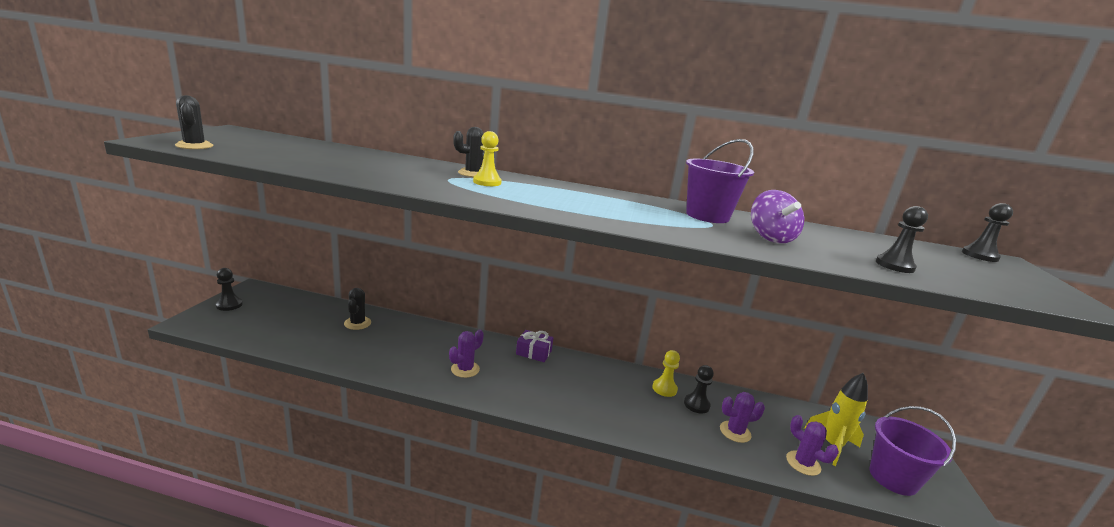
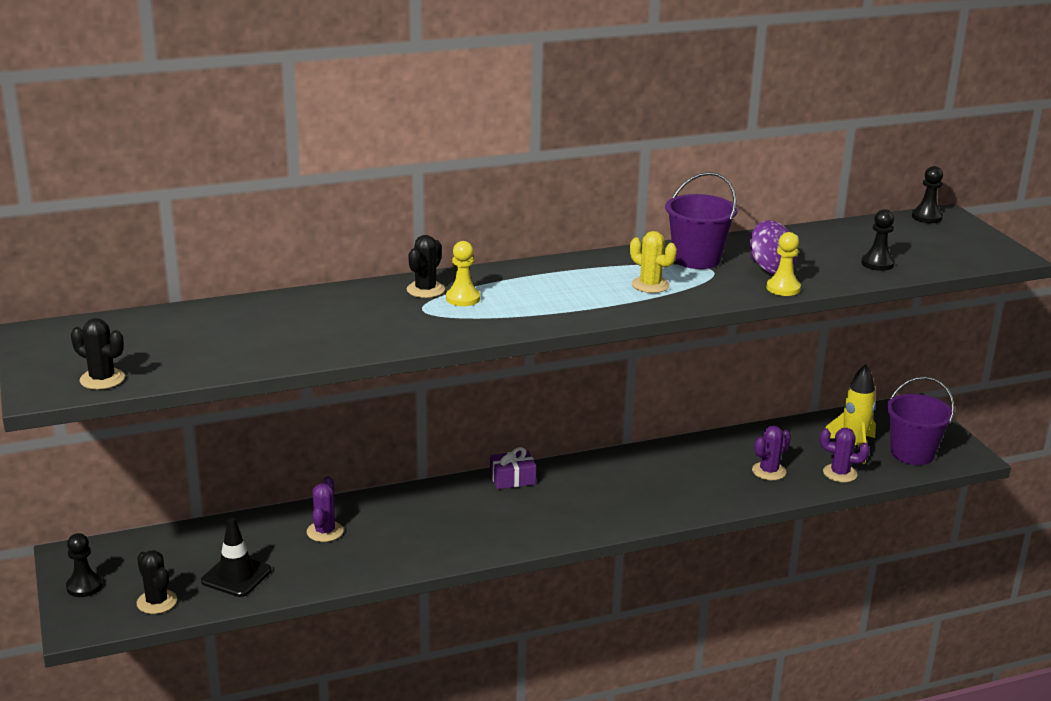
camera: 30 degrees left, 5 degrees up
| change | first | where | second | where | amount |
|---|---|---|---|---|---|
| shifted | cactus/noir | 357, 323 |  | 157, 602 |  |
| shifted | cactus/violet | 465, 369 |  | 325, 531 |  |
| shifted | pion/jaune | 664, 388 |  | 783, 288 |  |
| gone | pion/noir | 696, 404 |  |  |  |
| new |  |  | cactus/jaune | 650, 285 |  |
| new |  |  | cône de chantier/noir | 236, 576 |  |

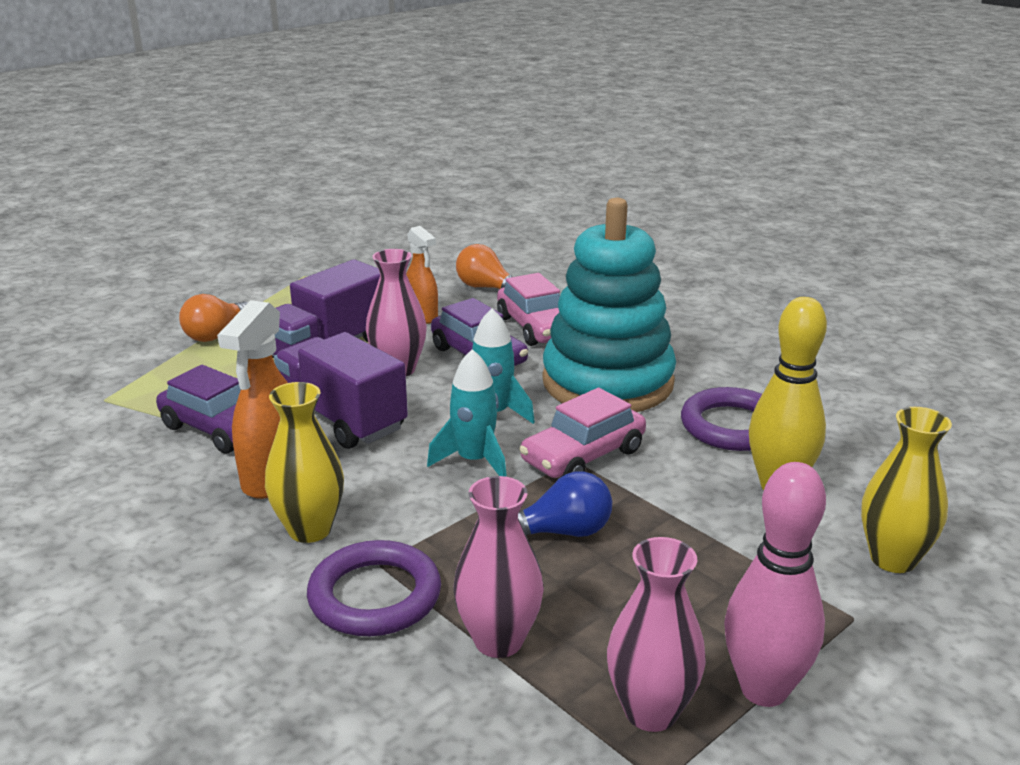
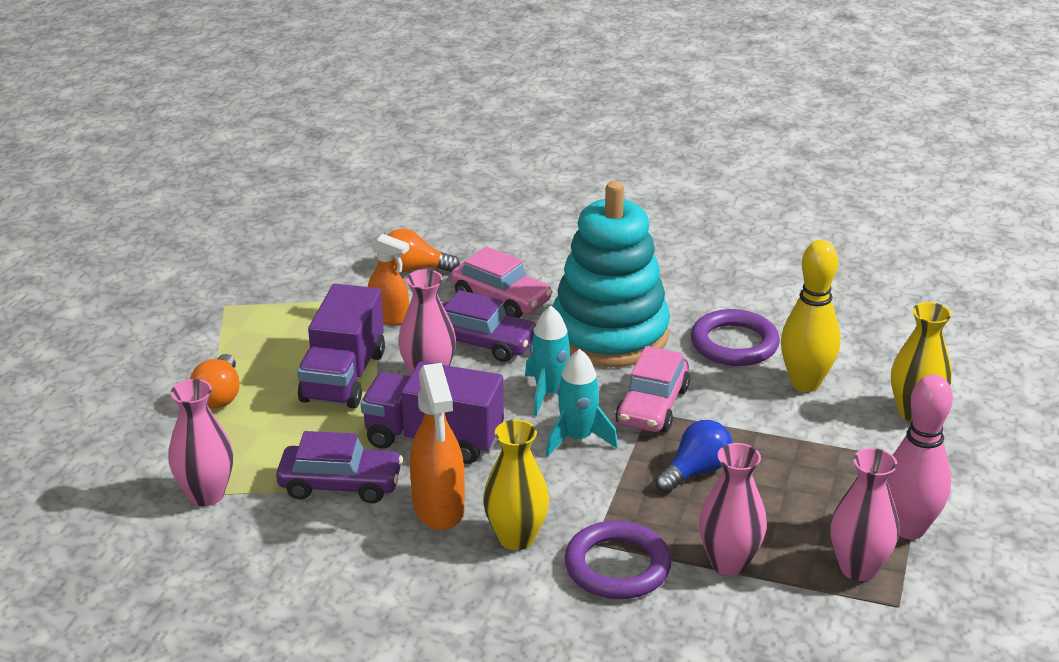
camera: 30 degrees left, 5 degrees up
| change | first | where | second | where | amount |
|---|---|---|---|---|---|
| new |  |  | vase/rose | 206, 495 |  |

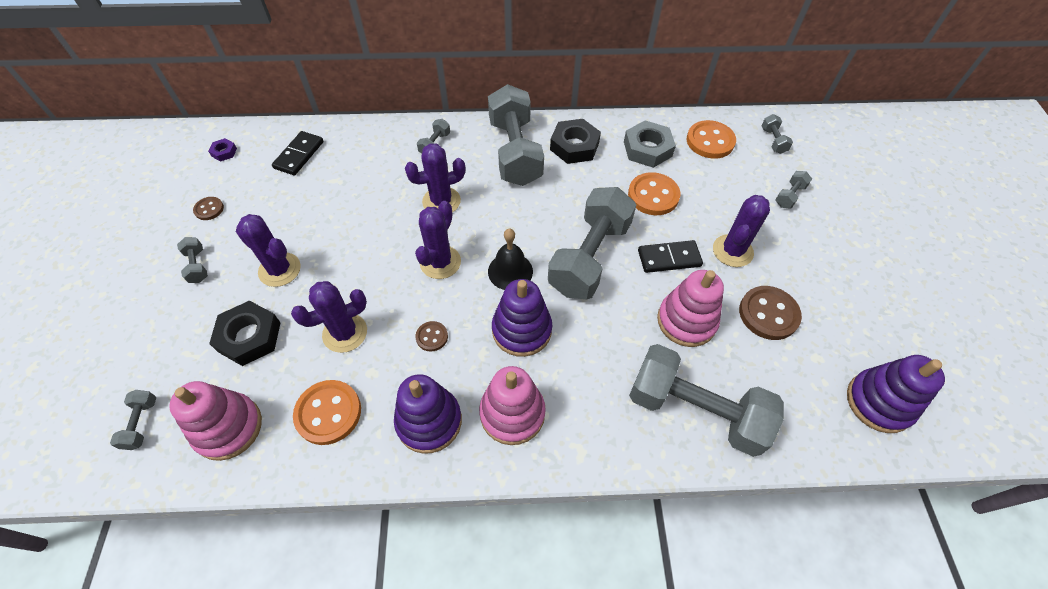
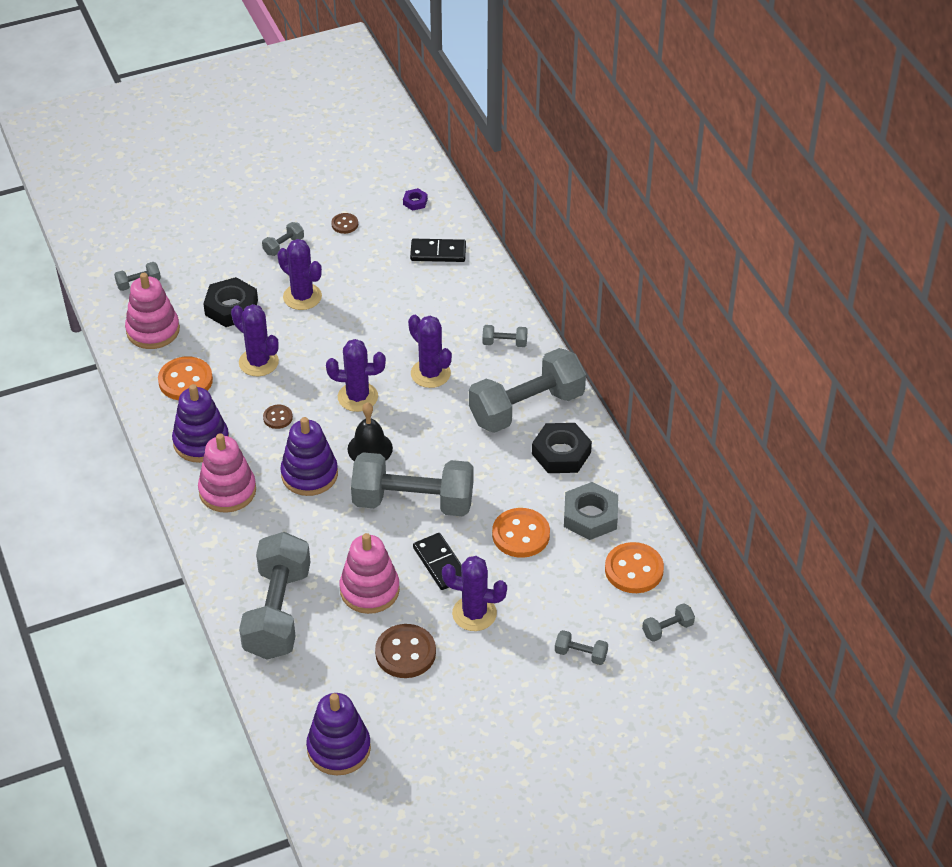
camera: 70 degrees right, 10 degrees down
| change | first | where | second | where | amount |
|---|---|---|---|---|---|
| rotated | cactus/violet | 279, 270 |  | 302, 297 | 60 degrees counterclockwise |

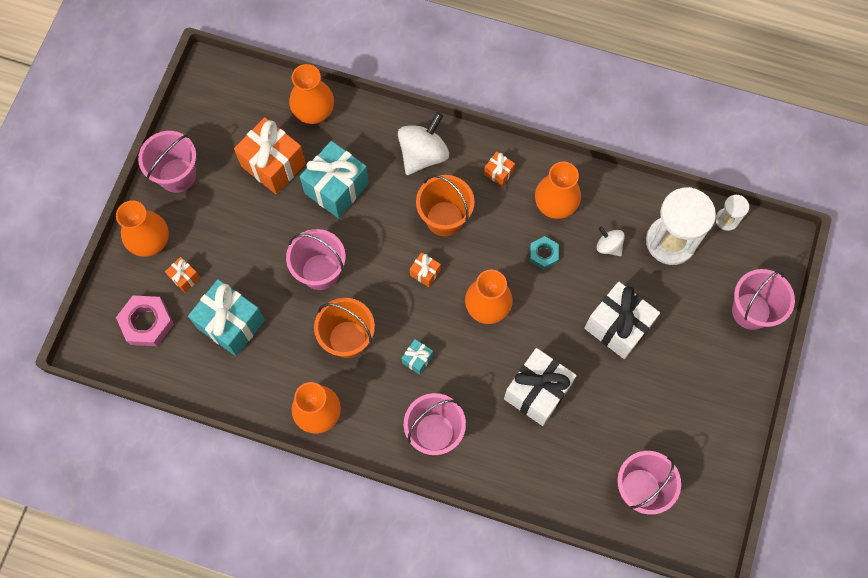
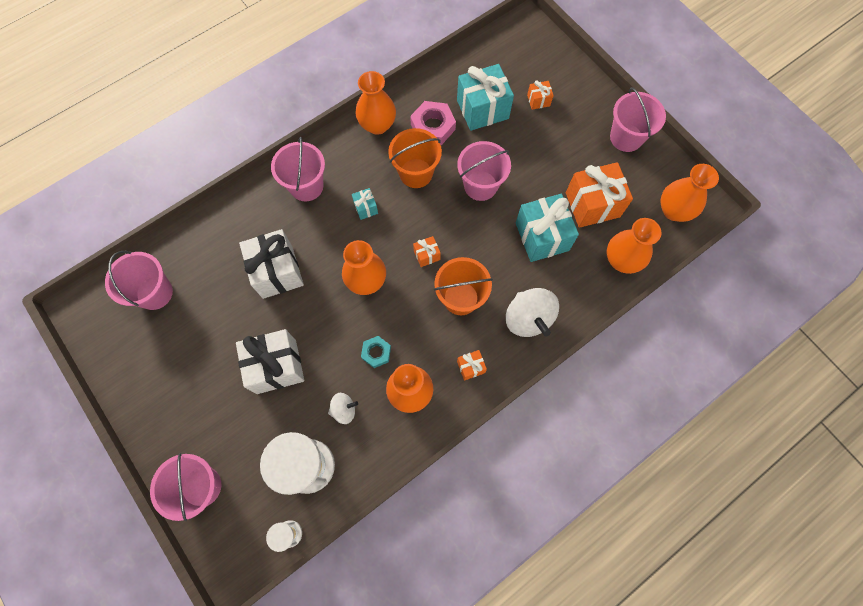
camera: 125 degrees right, 0 degrees up
| change | first | where | second | where | amount |
|---|---|---|---|---|---|
| shifted | vase/orange | 151, 242 |  | 674, 210 |  |
| shifted | écrou/rose | 147, 323 |  | 433, 126 |  |

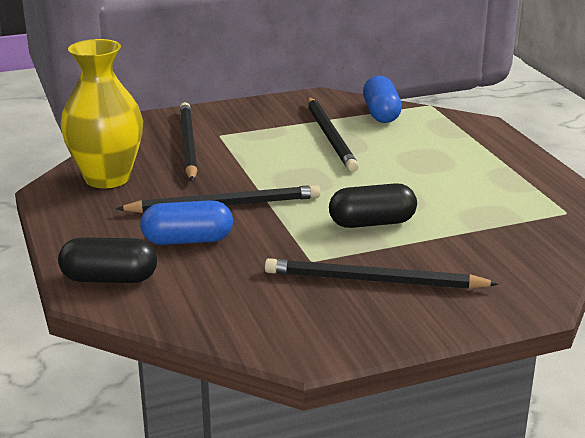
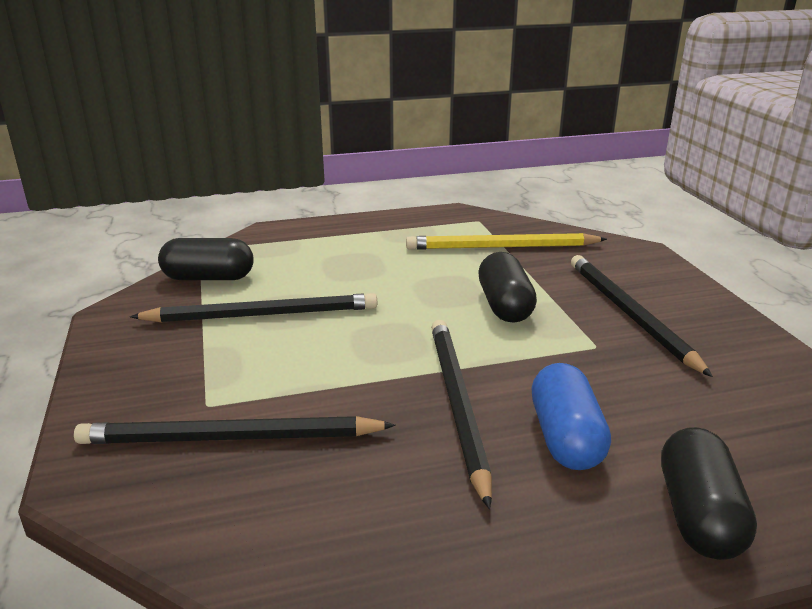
camera: 85 degrees left, 0 degrees up
| change | first | where | second | where | amount |
|---|---|---|---|---|---|
| gone | vase/jaune | 107, 178 |  |  |  |
| repainted | gélule/bleu | 381, 114 | gélule/noir | 208, 278 |  |
| rotated | crayon/noir | 374, 280 |  | 629, 314 | 150 degrees clockwise |
| new |  |  | crayon/jaune | 501, 247 |  |

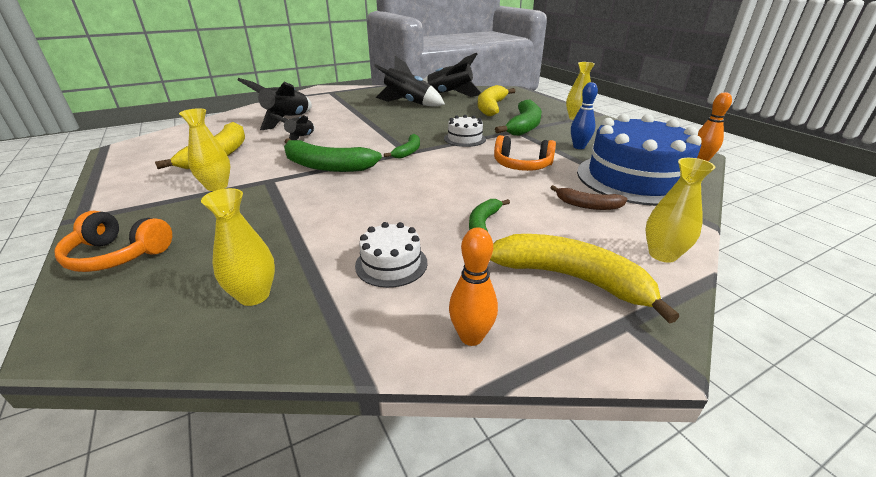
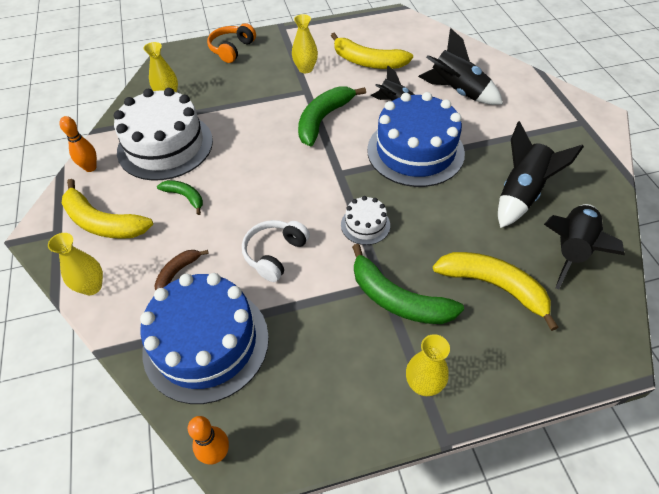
camera: 105 degrees right, 20 degrees up
| change | first | where | second | where | amount |
|---|---|---|---|---|---|
| gone | quille/bleu | 579, 147 |  |  |  |
| gone | banane/vert | 408, 151 |  |  |  |
| repainted | casque audio/orange | 522, 165 | casque audio/blanc | 275, 254 |  |
| scaled | gâteau/blanc | 391, 264 |  | 165, 146 | x2.18 |
| rotated | banane/jaune | 570, 278 |  | 103, 223 | 75 degrees clockwise |
| new |  |  | gâteau/bleu | 415, 151 |  |

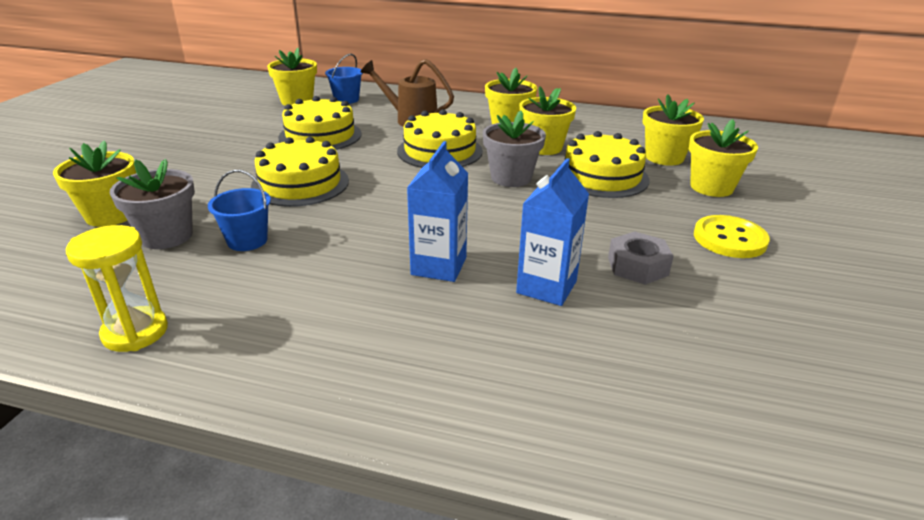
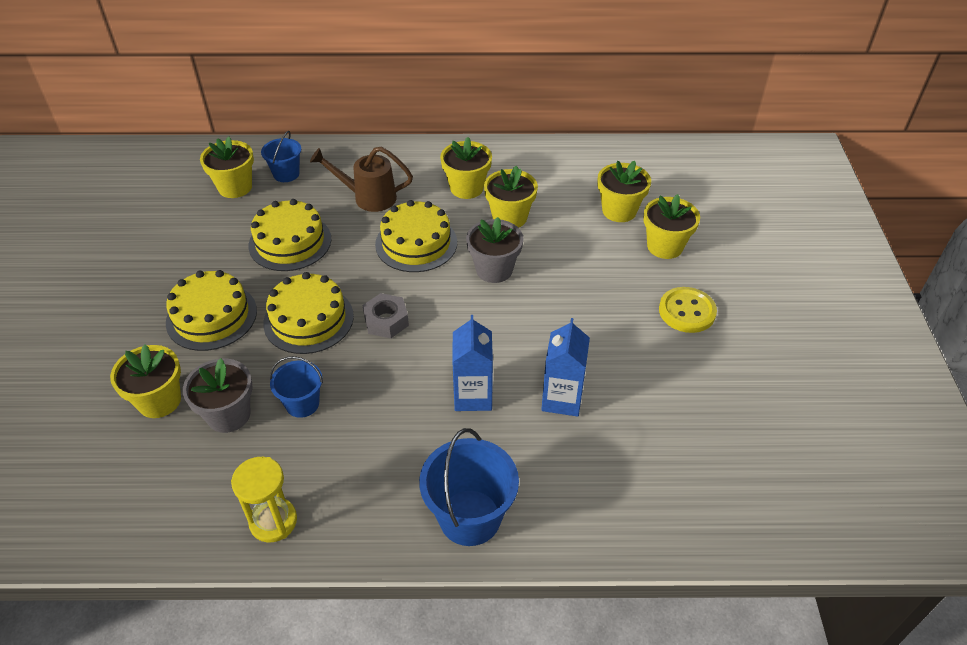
camera: 15 degrees left, 15 degrees up
| change | first | where | second | where | amount |
|---|---|---|---|---|---|
| shifted | gâteau/jaune | 602, 176 |  | 211, 316 |  |
| shifted | écrou/gris | 637, 266 |  | 386, 321 |  |
| new |  |  | seau/bleu | 469, 517 |  |

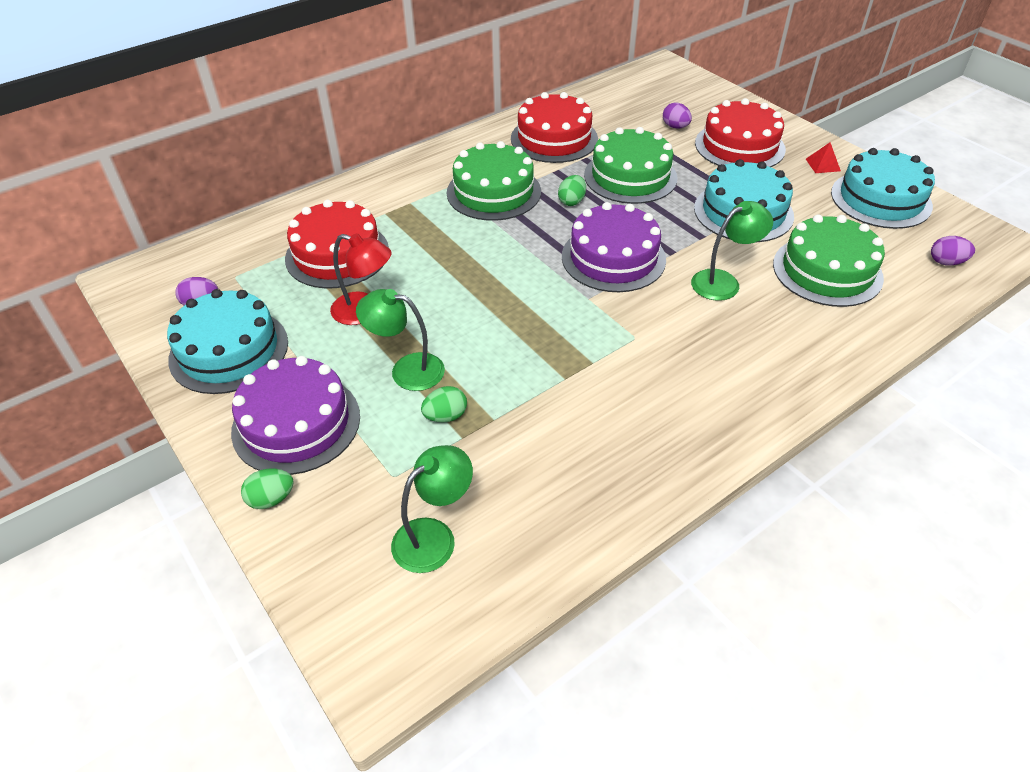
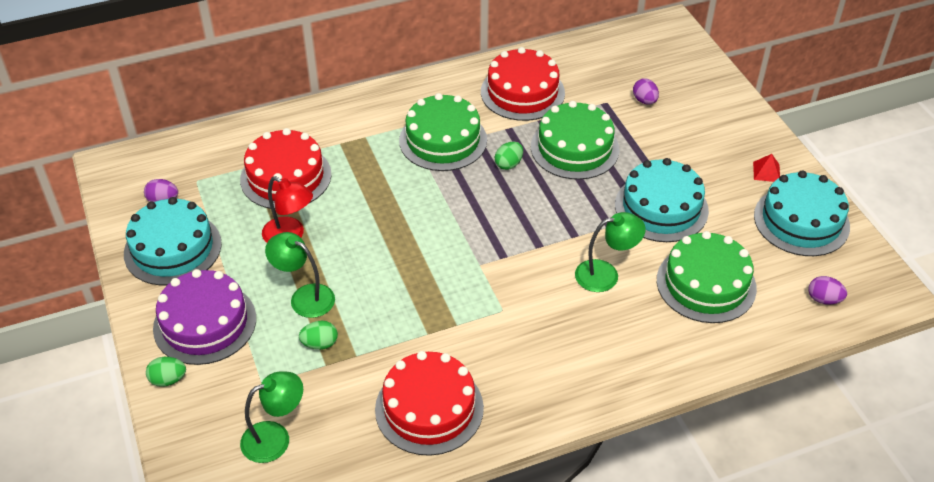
camera: 15 degrees right, 0 degrees up
| change | first | where | second | where | amount |
|---|---|---|---|---|---|
| shifted | gâteau/rouge | 739, 146 |  | 429, 408 |  |
| gone | gâteau/violet | 613, 258 |  |  |  |

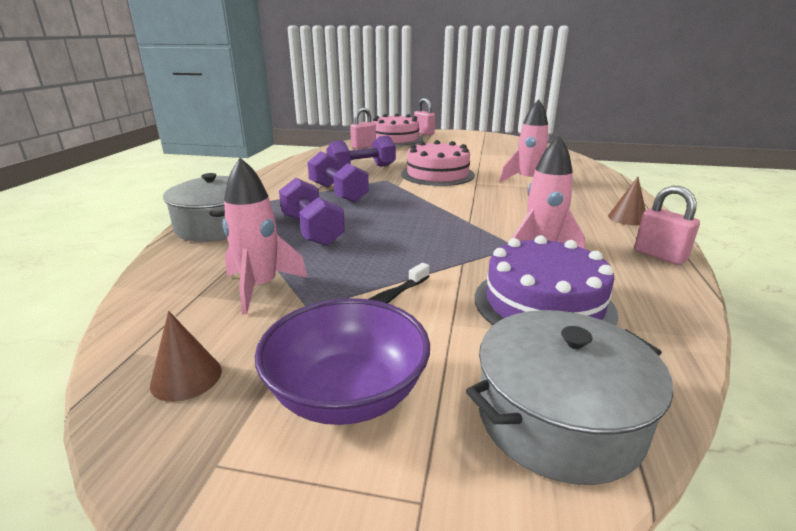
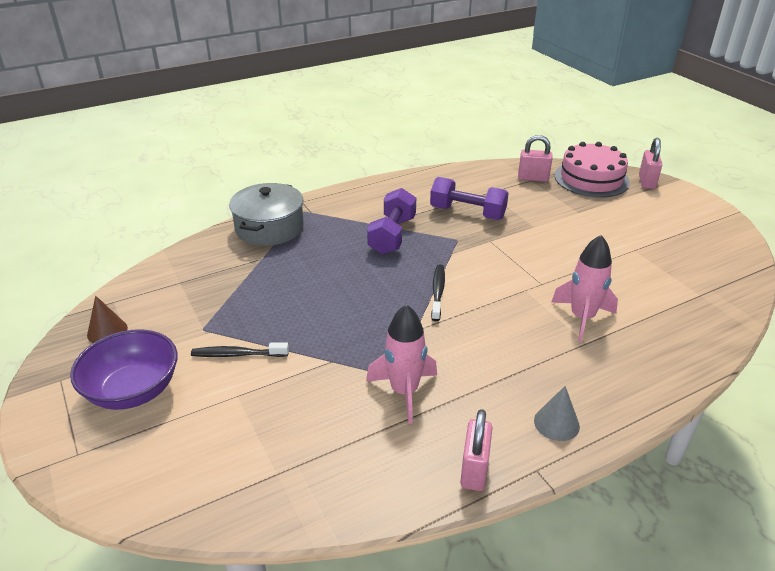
camera: 50 degrees right, 10 degrees up
| change | first | where | second | where | amount |
|---|---|---|---|---|---|
| gone | gâteau/rose | 437, 174 |  |  |  |
| gone | fusée/rose | 260, 287 |  |  |  |
| repainted | cône/marron | 627, 218 | cône/gris | 556, 423 |  |
| gone | haltère/violet | 312, 230 |  |  |  |
| gone | gâteau/violet | 543, 304 |  |  |  |
| gone | marmite/gris | 558, 418 |  |  |  |
| new |  |  | brosse à dents/noir | 438, 292 |  |

